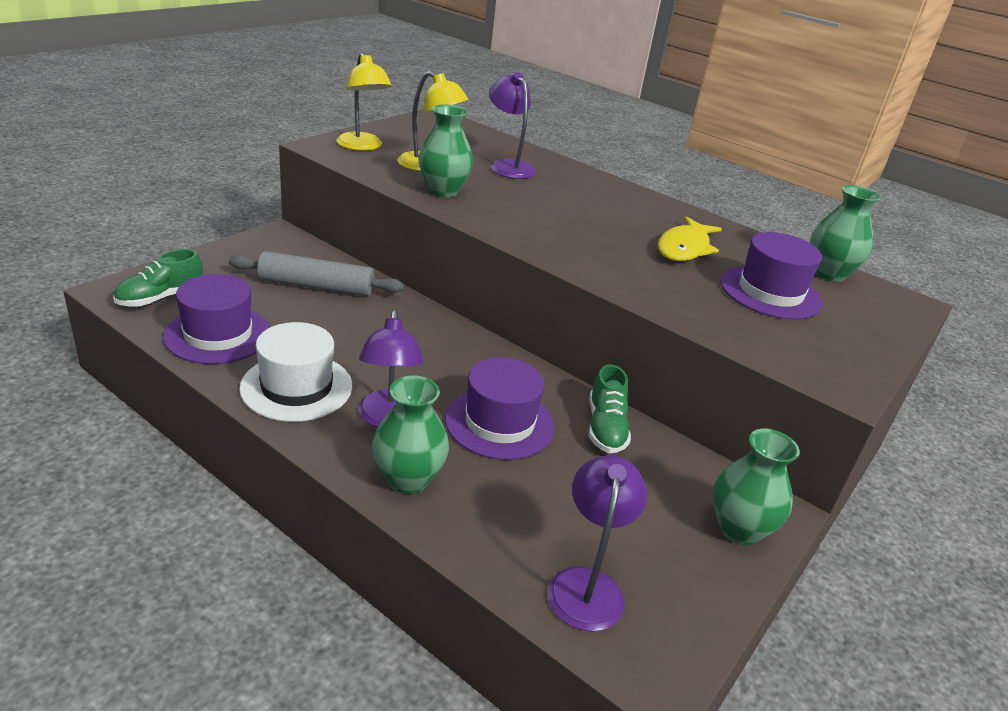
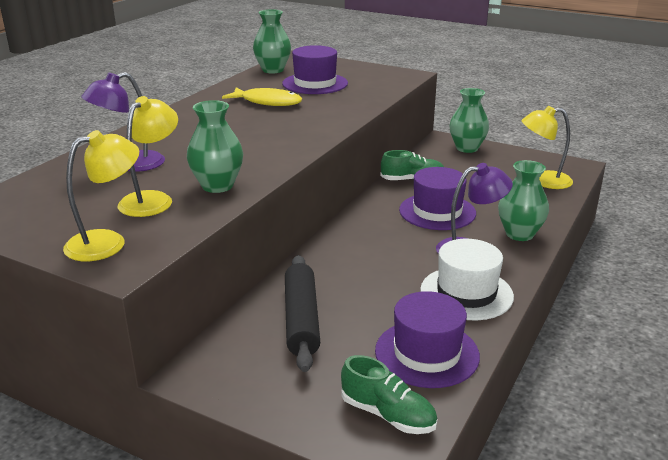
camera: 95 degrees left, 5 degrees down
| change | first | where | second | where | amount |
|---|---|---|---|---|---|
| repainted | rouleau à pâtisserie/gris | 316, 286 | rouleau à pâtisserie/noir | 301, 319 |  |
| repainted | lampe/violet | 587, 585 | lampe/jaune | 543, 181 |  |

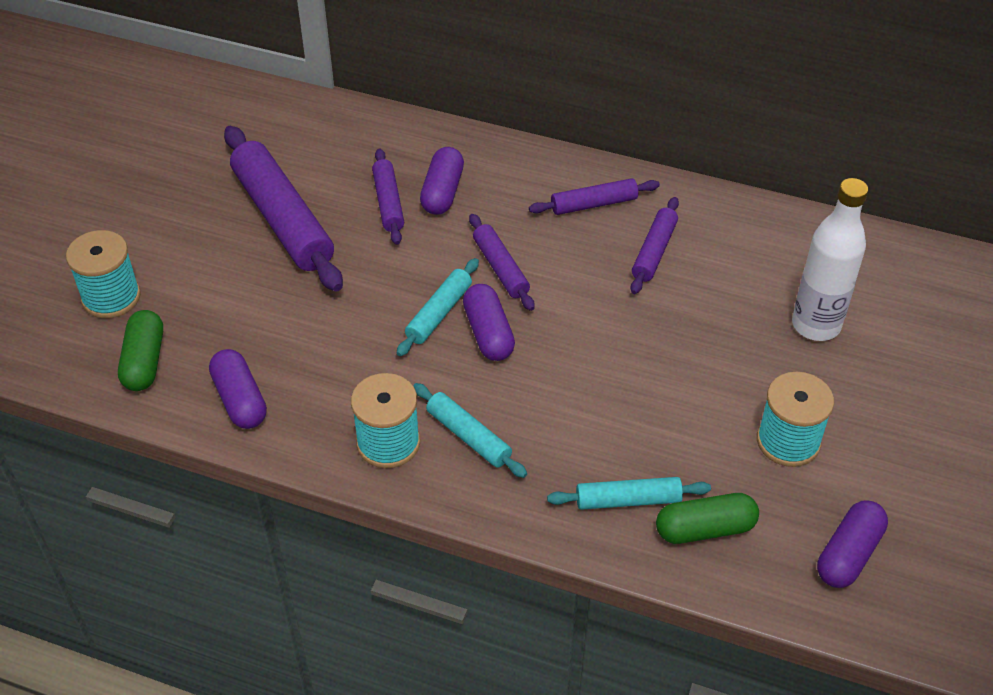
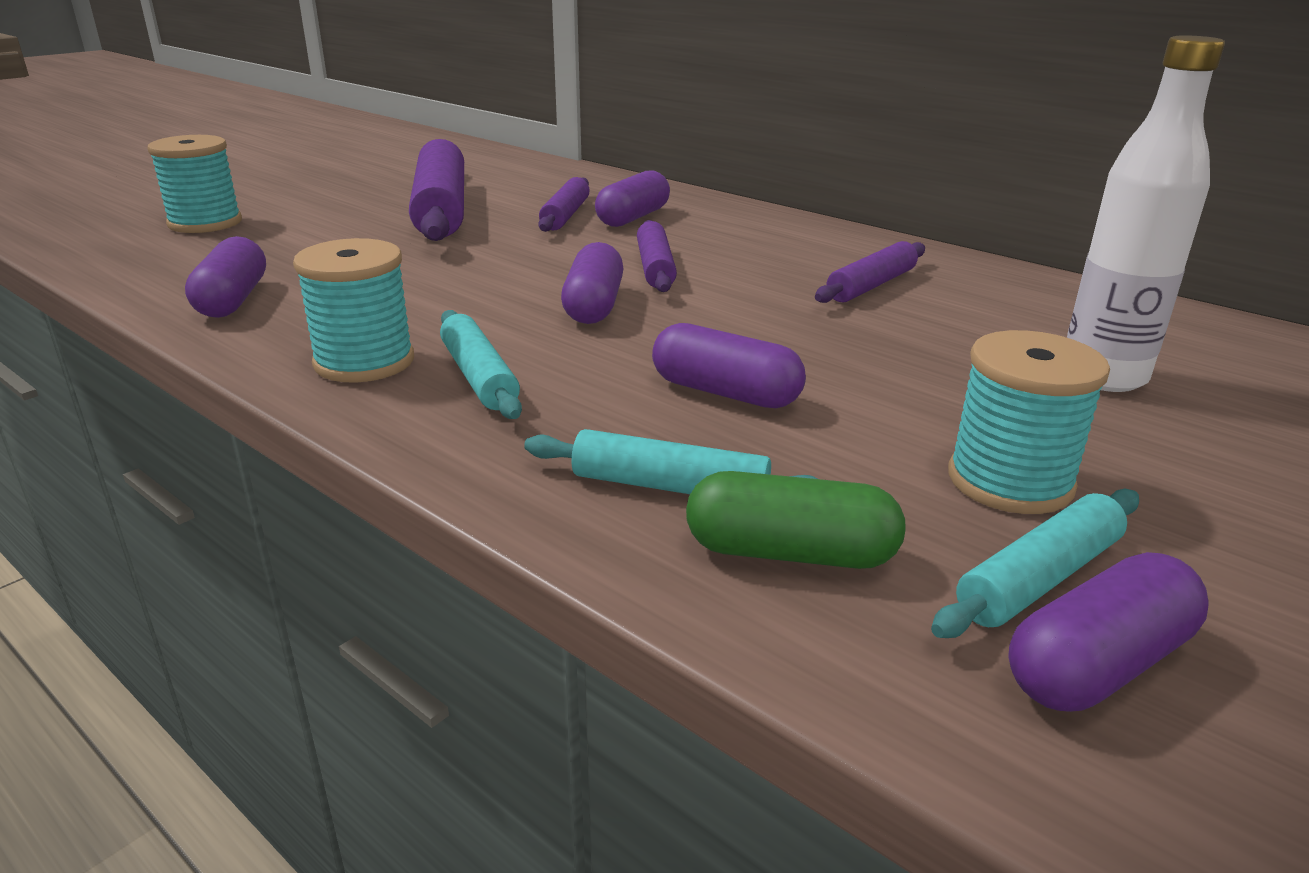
camera: 20 degrees right, 20 degrees down
| change | first | where | second | where | amount |
|---|---|---|---|---|---|
| gone | rouleau à pâtisserie/violet | 594, 204 |  |  |  |
| shifted | rouleau à pâtisserie/turquoise | 439, 313 |  | 1039, 578 |  |
| gone | gélule/vert | 144, 361 |  |  |  |
| new |  |  | gélule/violet | 725, 392 |  |

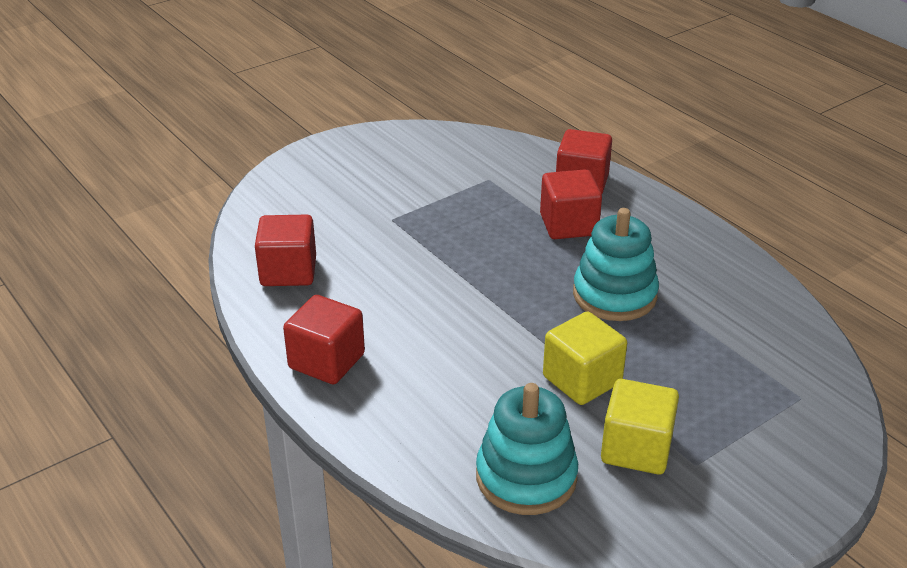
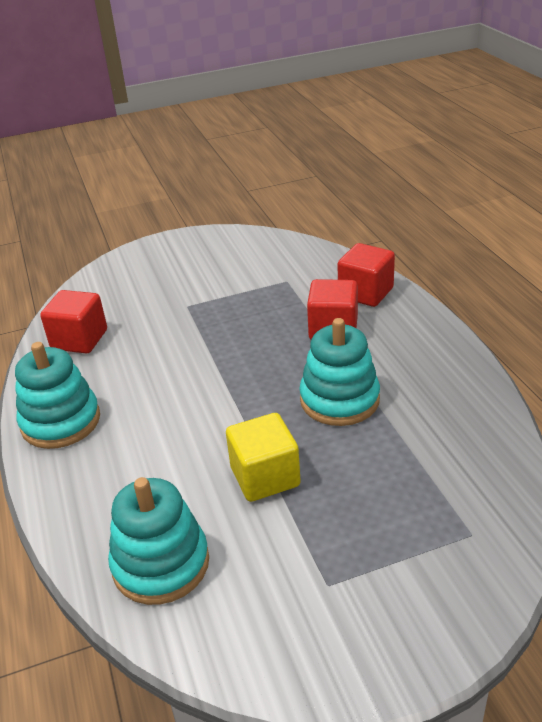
camera: 20 degrees right, 0 degrees up
| change | first | where | second | where | amount |
|---|---|---|---|---|---|
| swapped | cube/rouge | 326, 361 | jouet à empiler/turquoise | 61, 421 |  |
| gone | cube/jaune | 636, 449 |  |  |  |

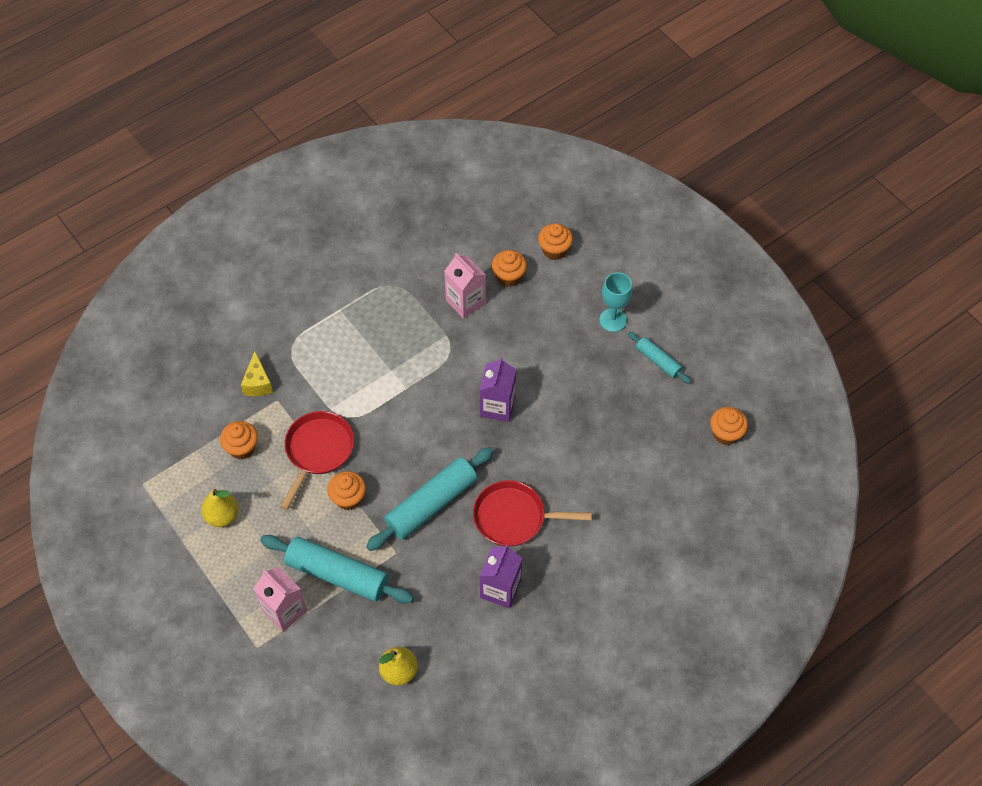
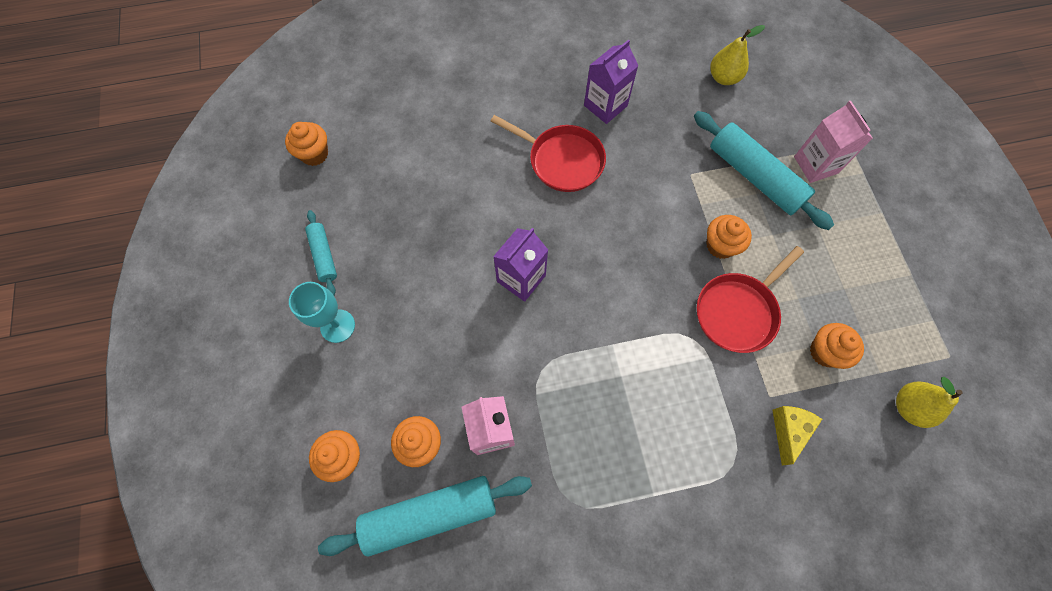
camera: 155 degrees left, 10 degrees up
| change | first | where | second | where | amount |
|---|---|---|---|---|---|
| shifted | rouleau à pâtisserie/turquoise | 431, 504 |  | 430, 515 |  |
| shifted | poire/jaune | 222, 516 |  | 909, 407 |  |

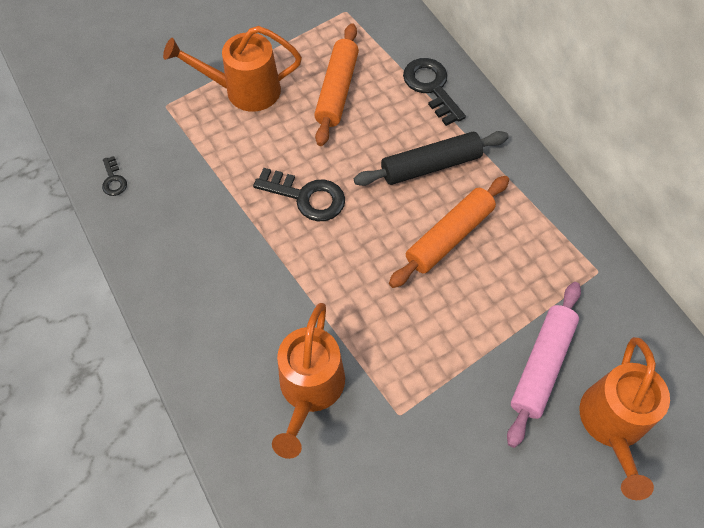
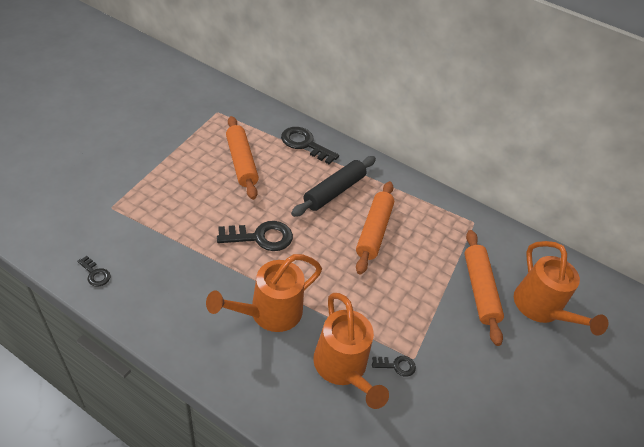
camera: 35 degrees left, 15 degrees down
| change | first | where | second | where | amount |
|---|---|---|---|---|---|
| shifted | arrosoir/orange | 243, 91 |  | 268, 313 |  |
| repainted | rouleau à pâtisserie/rose | 541, 365 | rouleau à pâtisserie/orange | 479, 290 |  |
| new |  |  | clé/noir | 396, 365 |  |

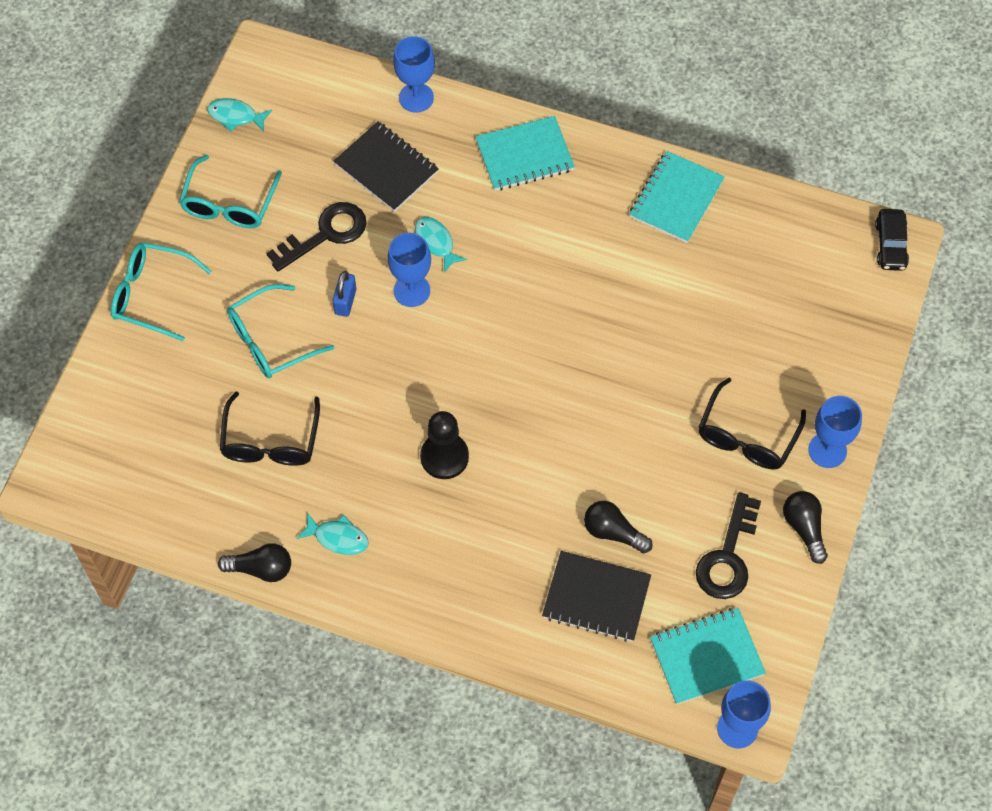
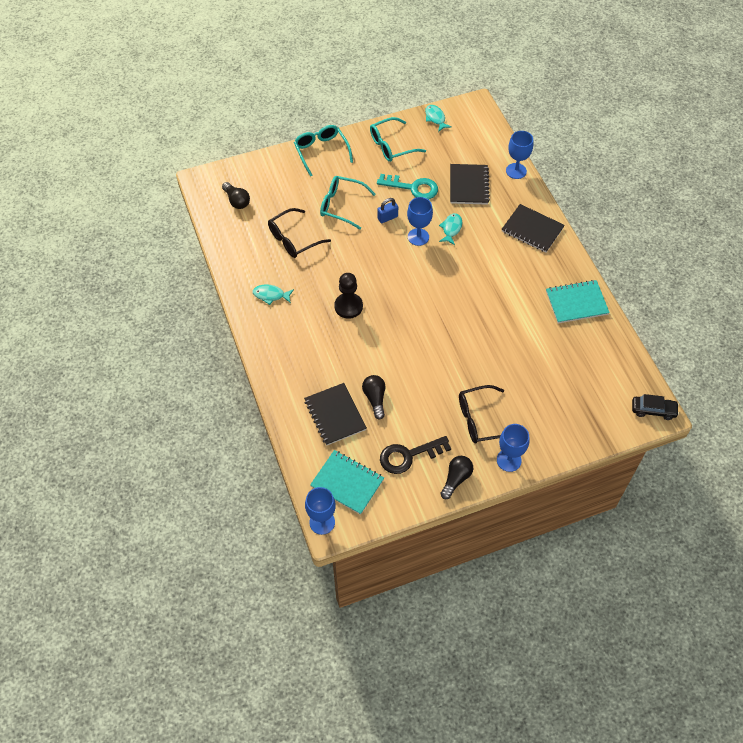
camera: 50 degrees right, 5 degrees down
| change | first | where | second | where | amount |
|---|---|---|---|---|---|
| repainted | carnet/turquoise | 524, 156 | carnet/noir | 532, 230 |  |
| repainted | clé/noir | 325, 234 | clé/turquoise | 412, 188 |  |
| rotated | voiture/noir | 890, 245 |  | 653, 410 | 135 degrees counterclockwise |
| rotated | poisson/turquoise | 338, 538 |  | 271, 295 | 120 degrees clockwise |
| shifted | ampoule/noir | 261, 569 |  | 237, 201 |  |

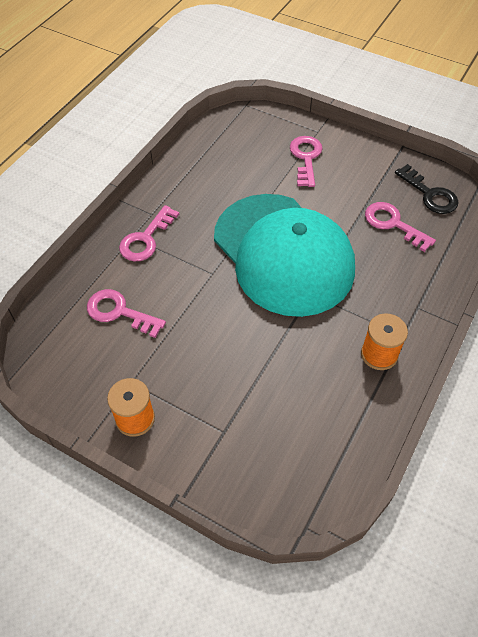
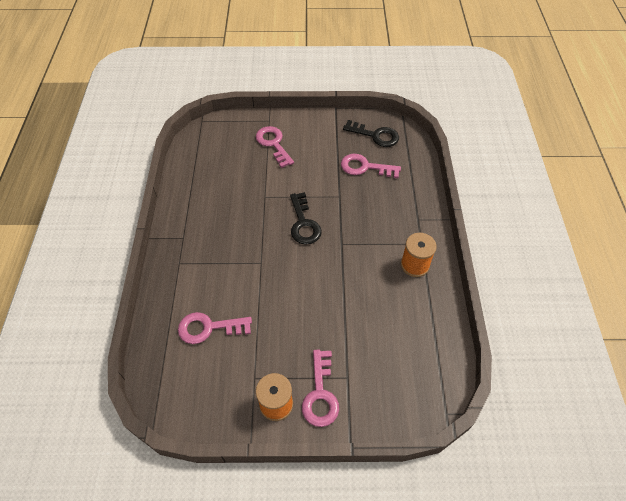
camera: 30 degrees left, 0 degrees up
| change | first | where | second | where | amount |
|---|---|---|---|---|---|
| swapped | casquette/turquoise | 283, 254 | clé/noir | 303, 223 |  |
| shifted | clé/rose | 146, 239 |  | 320, 394 |  |

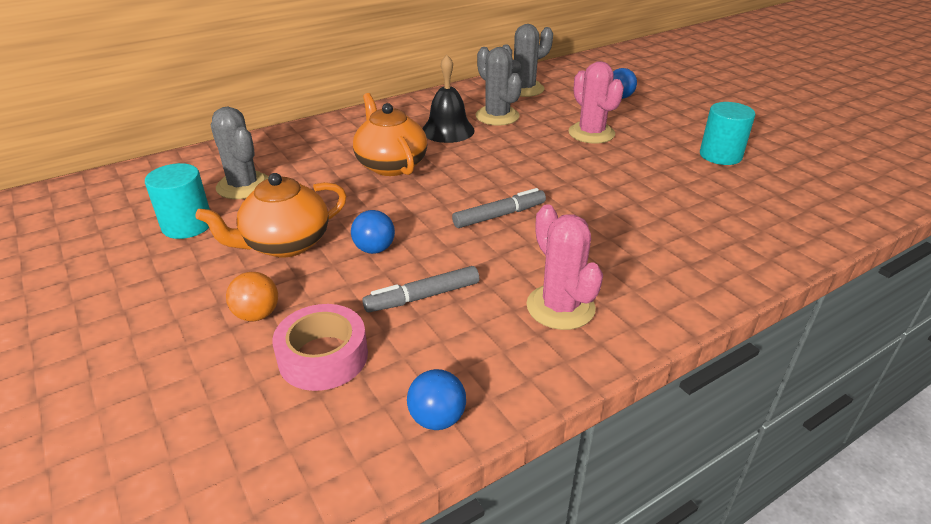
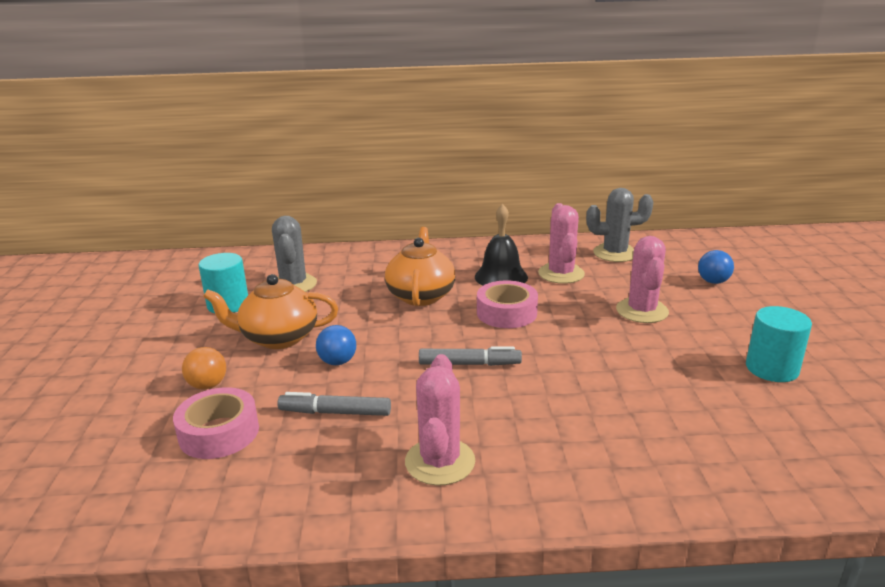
camera: 30 degrees right, 10 degrees down
| change | first | where | second | where | amount |
|---|---|---|---|---|---|
| repainted | cactus/gris | 497, 116 | cactus/rose | 561, 274 |  |
| gone | balle/bleu | 437, 418 |  |  |  |
| new |  |  | ruban adhésif/rose | 506, 313 |  |

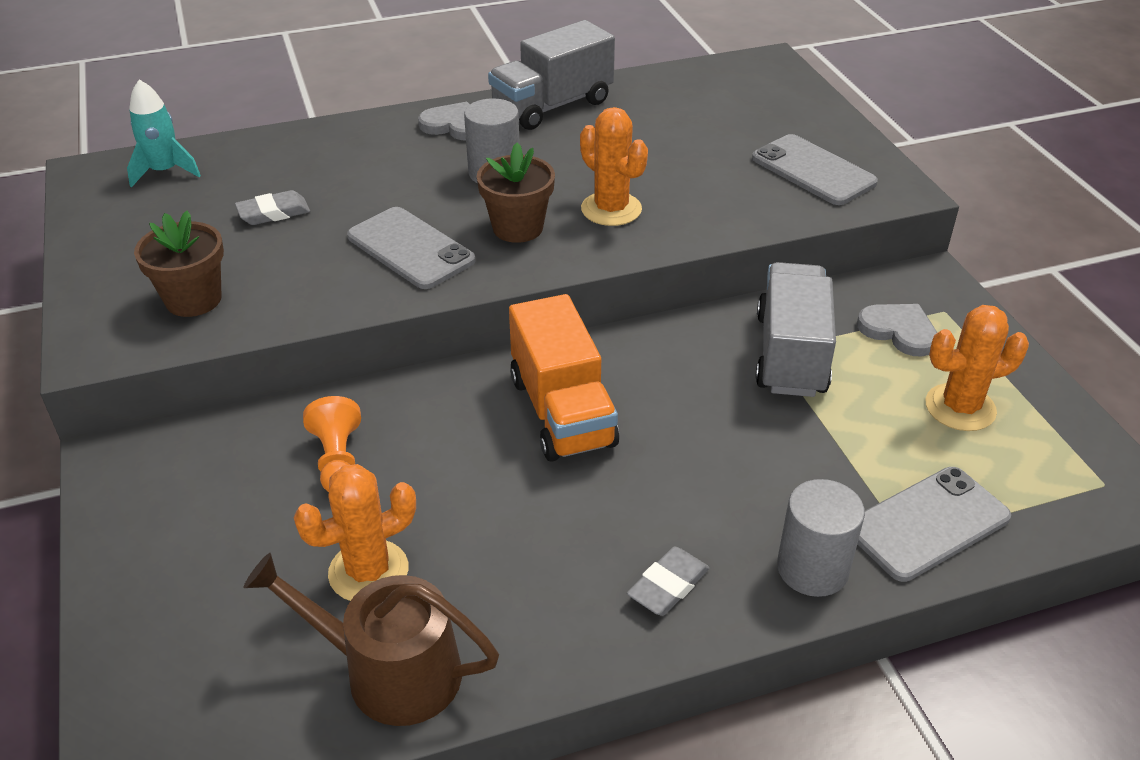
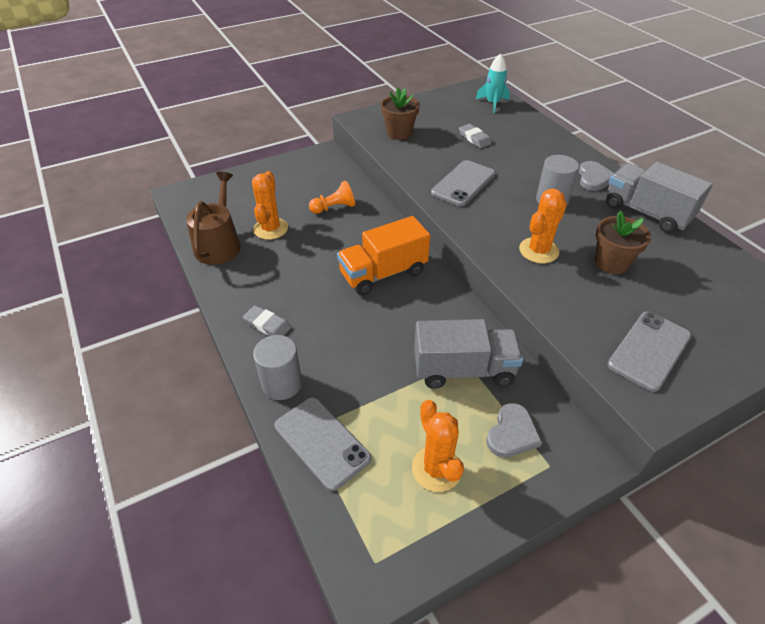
camera: 80 degrees right, 5 degrees up
| change | first | where | second | where | amount |
|---|---|---|---|---|---|
| shifted | pot de fleurs/marron | 518, 228 |  | 611, 263 |  |
| rotated | cactus/orange | 368, 571 |  | 270, 229 | 45 degrees clockwise |

